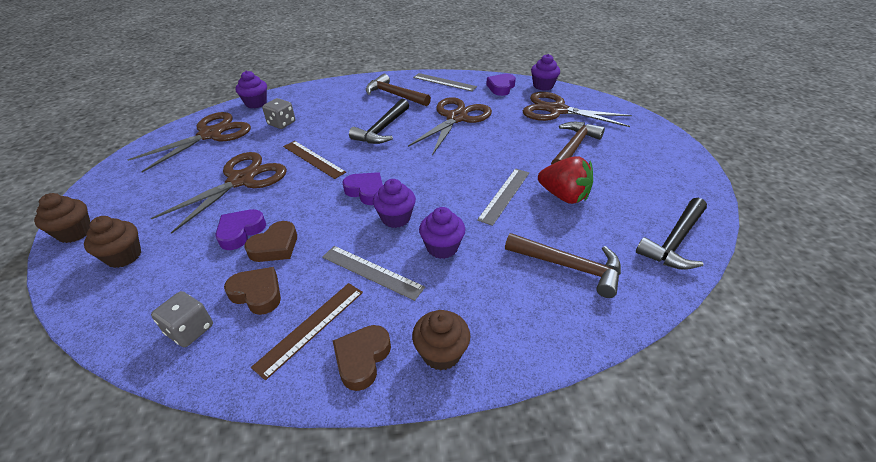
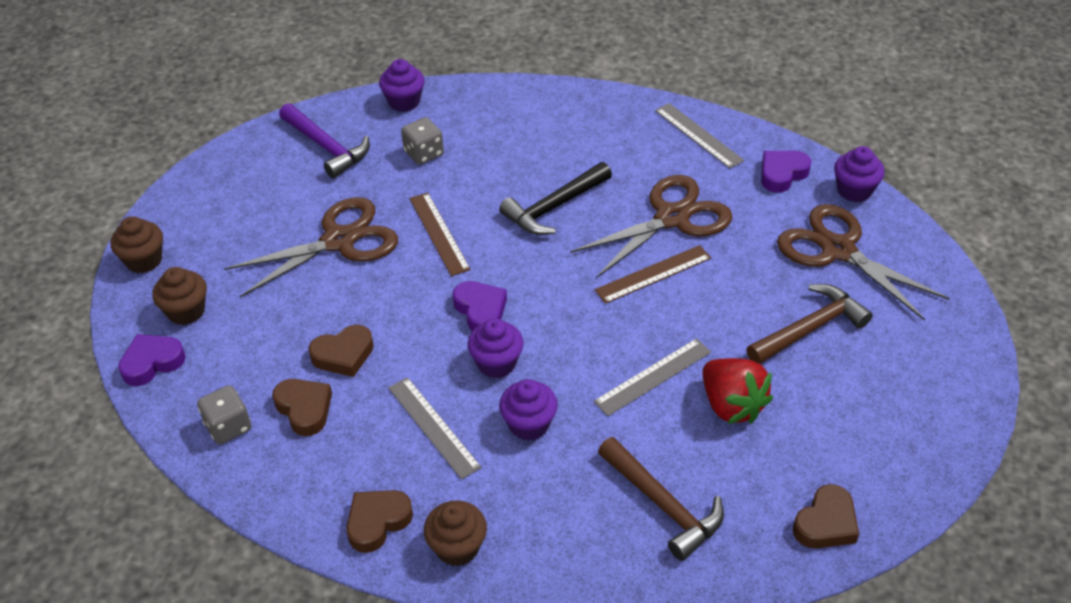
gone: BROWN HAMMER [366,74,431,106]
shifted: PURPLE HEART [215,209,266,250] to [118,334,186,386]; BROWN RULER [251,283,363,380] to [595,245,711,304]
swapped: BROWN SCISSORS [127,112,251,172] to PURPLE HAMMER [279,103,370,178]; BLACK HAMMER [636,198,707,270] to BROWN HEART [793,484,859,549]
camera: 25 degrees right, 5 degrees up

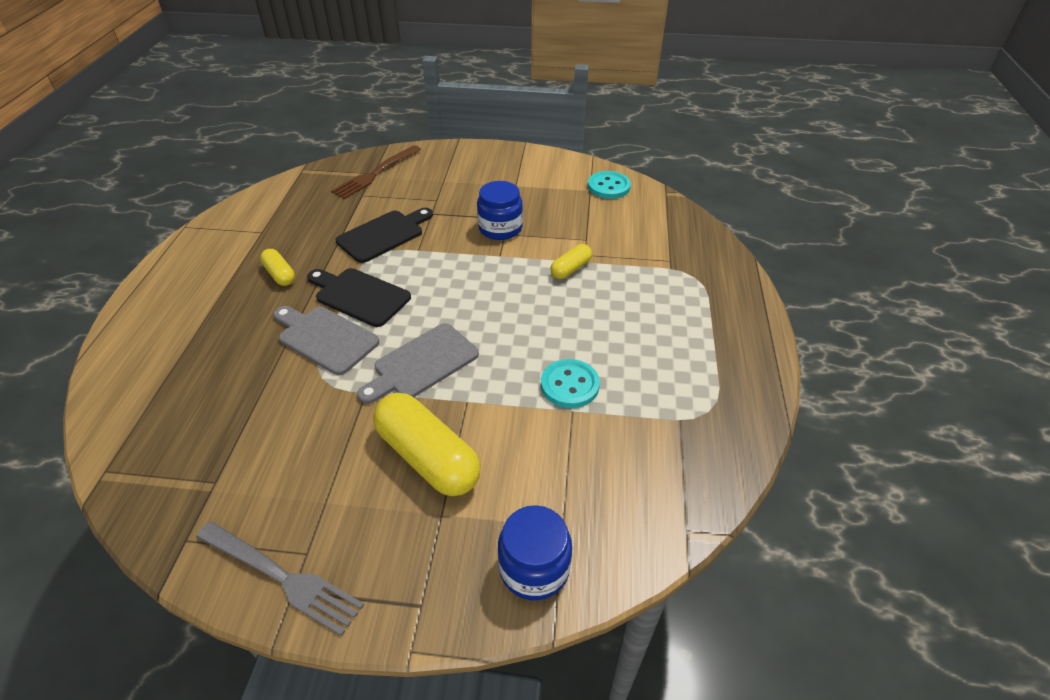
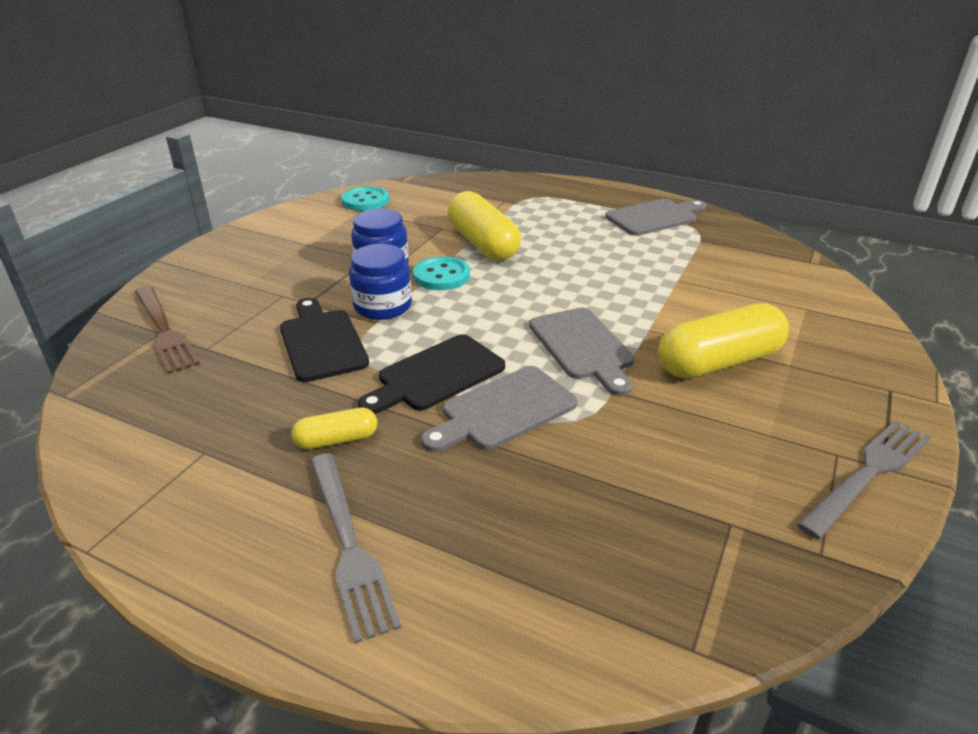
new: GREY CUTTING BOARD [605,199,707,236]; GREY FORK [310,453,401,644]
shifted: TURQUOISE BUTTON [541,359,600,408] to [413,256,470,290]; BLUE JAR [498,505,572,600] to [349,244,412,320]
scaled: YELLOW CAPSULE [550,244,592,279] = [448,191,521,261] x1.96
camera: 70 degrees left, 10 degrees down

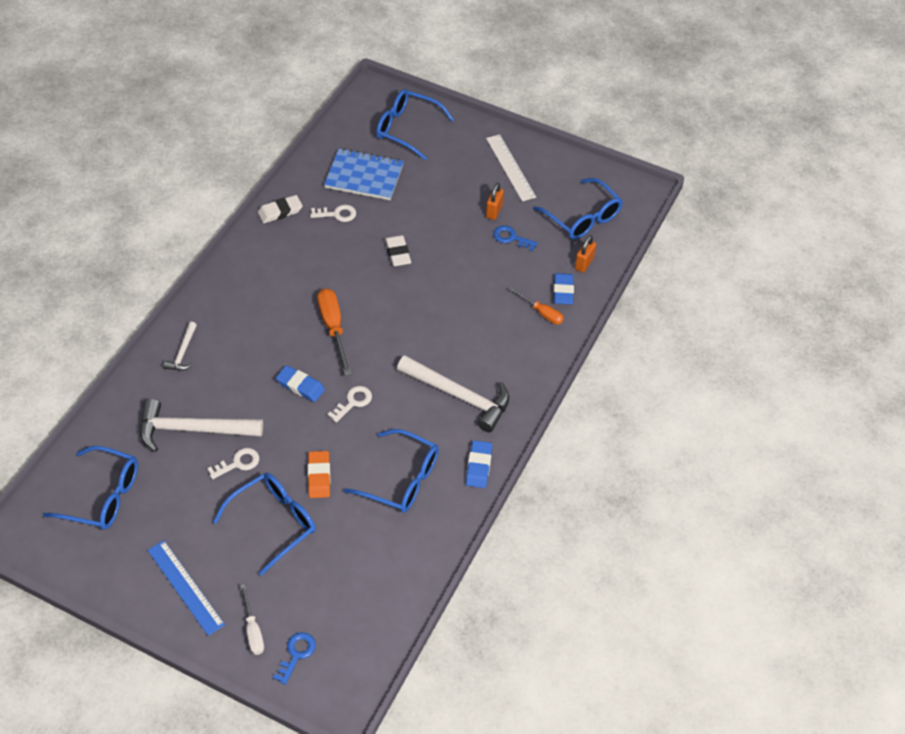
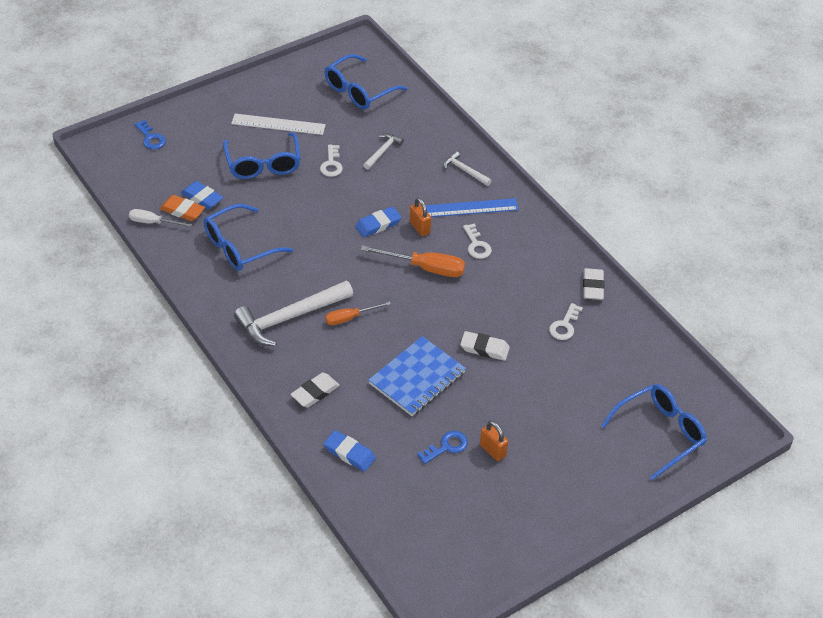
gone: BLUE GLASSES [533,178,623,240]
new: WHITE ERASER [290,373,340,407]
shifted: WHITE RULER [486,134,536,201] to [231,114,326,135]; BLUE NOTEBOOK [324,148,404,200] to [368,336,466,416]; ORANGE PADLOCK [575,235,596,273] to [410,198,431,236]; ORANGE SCREWDRIVER [509,287,564,325] to [325,301,391,325]; WHITE KEY [327,386,372,423] to [463,223,492,259]; BLUE ERASER [466,440,492,488] to [181,181,223,209]; ORANGE ERASER [308,451,331,498] to [160,195,205,221]; BLUE RULER [147,540,225,636] to [426,198,519,217]; WHITE SCREWDRIVER [240,584,264,655] to [129,209,192,227]
scaled: WHITE HAMMER [140,399,263,452] = [363,133,404,170] x0.50
camera: 120 degrees right, 5 degrees down

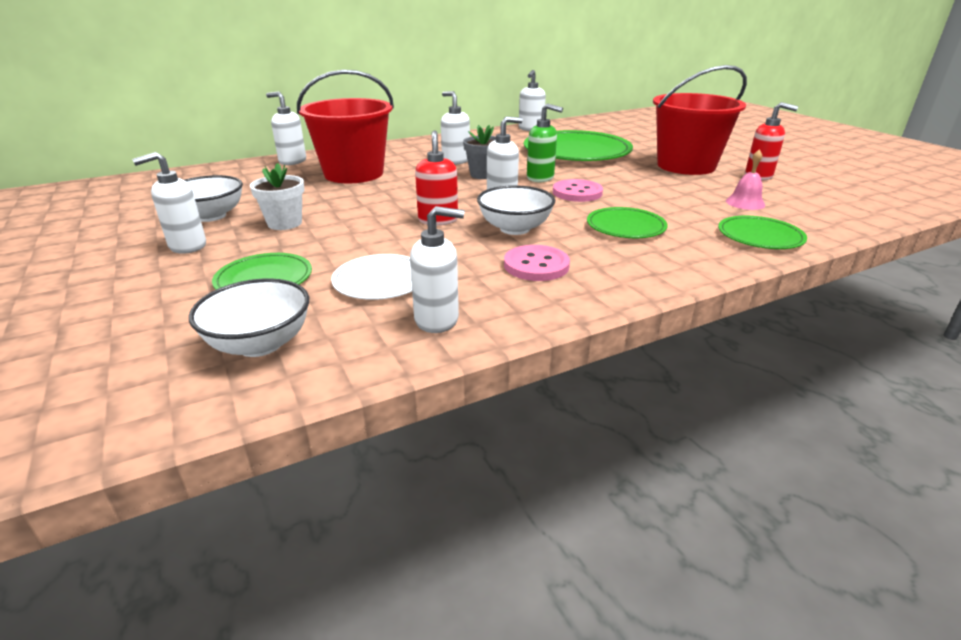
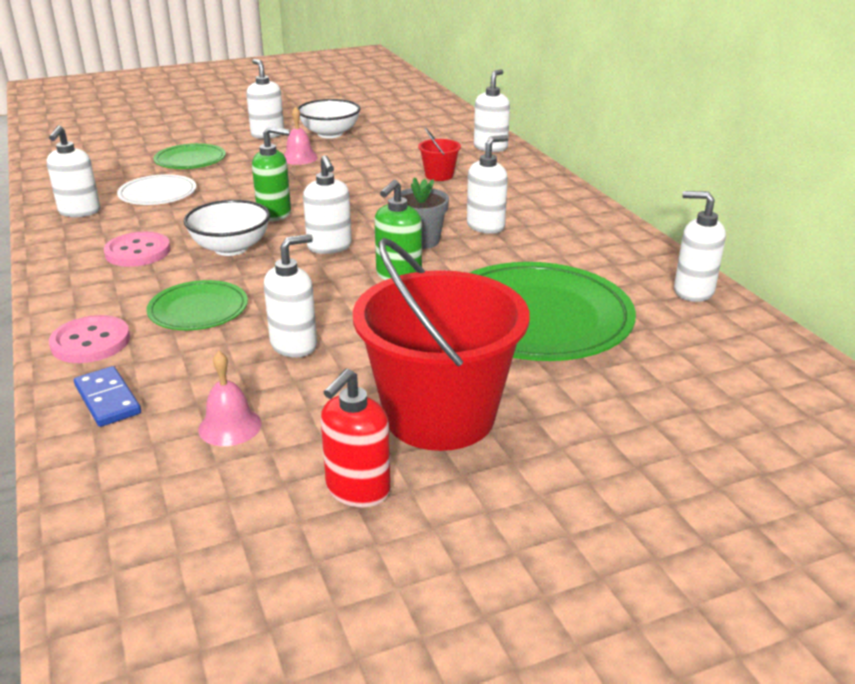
gone: WHITE BOWL [189,278,309,357]
new: WHITE SOAP DISPENSER [264,234,317,357]
shifted: PINK BUTTON [553,179,603,202] to [49,315,130,363]
swapped: WHITE FLOWER POT [250,163,304,230] to PINK BELL [284,107,318,165]; GREEN PLATE [718,216,807,249] to BLUE DOMINO [74,366,141,427]
repainted: RED SOAP DISPENSER [415,130,458,226] to GREEN SOAP DISPENSER [252,126,291,221]
scaled: RED BUCKET [297,70,394,183] = [418,128,461,181] x0.42
camera: 95 degrees right, 0 degrees up

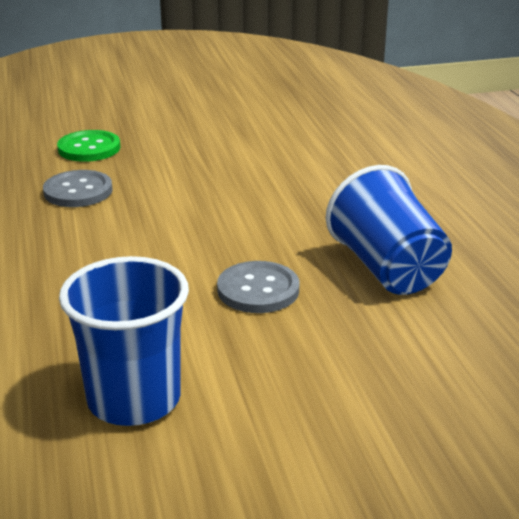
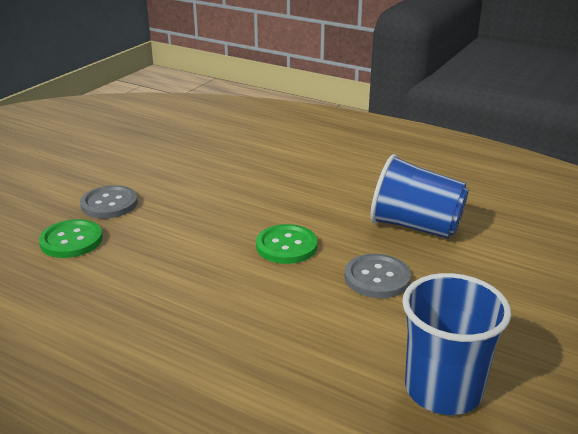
new: GREEN BUTTON [256,224,318,264]
shifted: GREY BUTTON [43,170,113,207] to [80,185,138,219]
camera: 45 degrees left, 0 degrees up

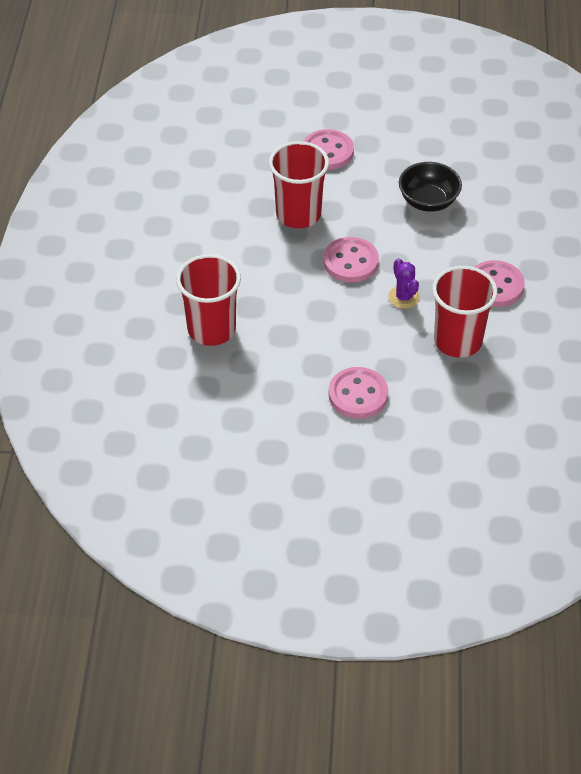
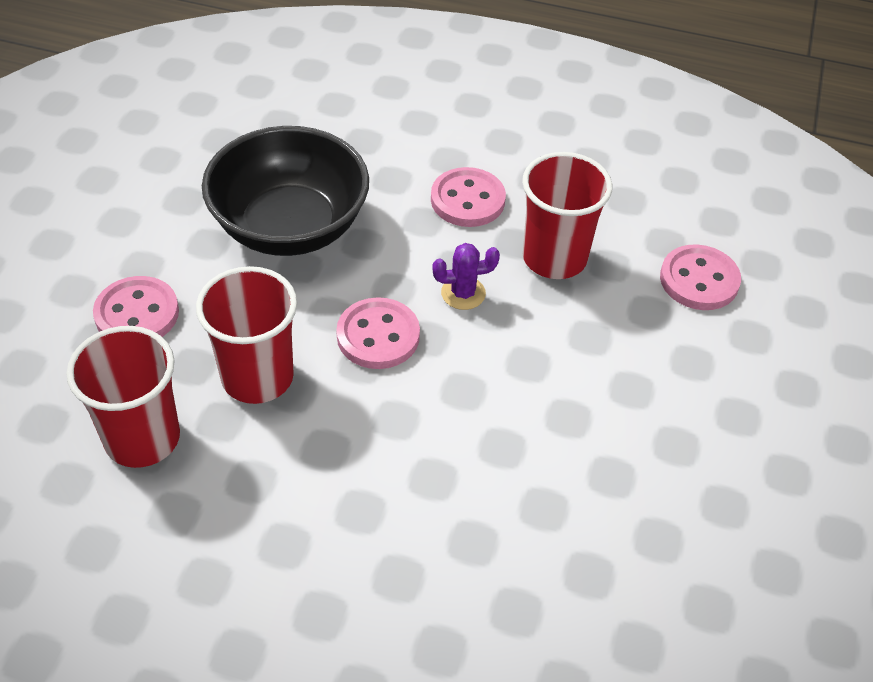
shifted: RED CUP [176,254,241,346] to [66,326,180,468]; PINK BUTTON [328,367,388,419] to [660,244,741,310]
scaled: BLACK BOWL [399,162,462,212] = [202,126,369,256] x1.78
camera: 80 degrees left, 0 degrees up

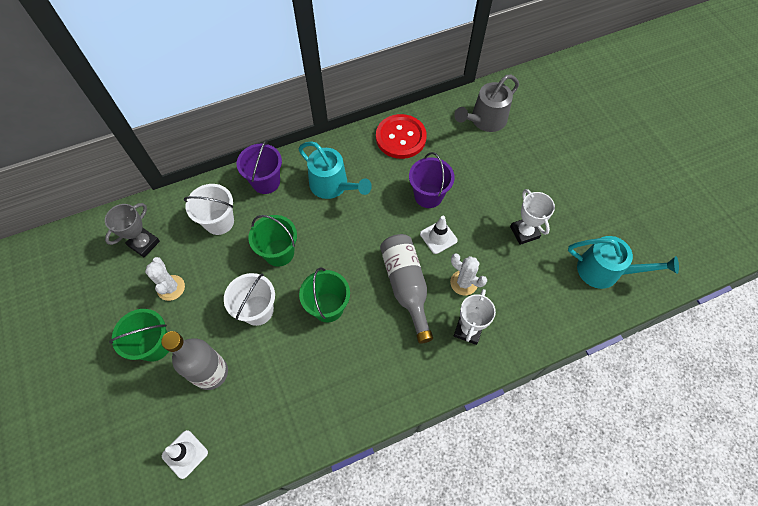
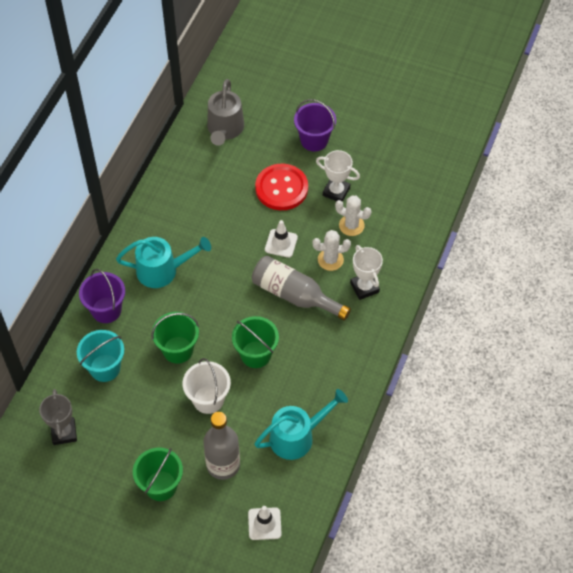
shifted: RED BUTTON [376,114,427,159] to [255,164,308,210]; PURPLE BUCKET [409,152,455,208] to [294,99,336,152]; TURQUOISE WATERING CAN [568,236,679,289] to [254,389,348,460]; WHITE CACTUS [145,257,185,301] to [335,195,371,236]
repainted: WHITE BUCKET [184,184,234,235] to TURQUOISE BUCKET [77,330,124,382]
camera: 45 degrees left, 5 degrees down

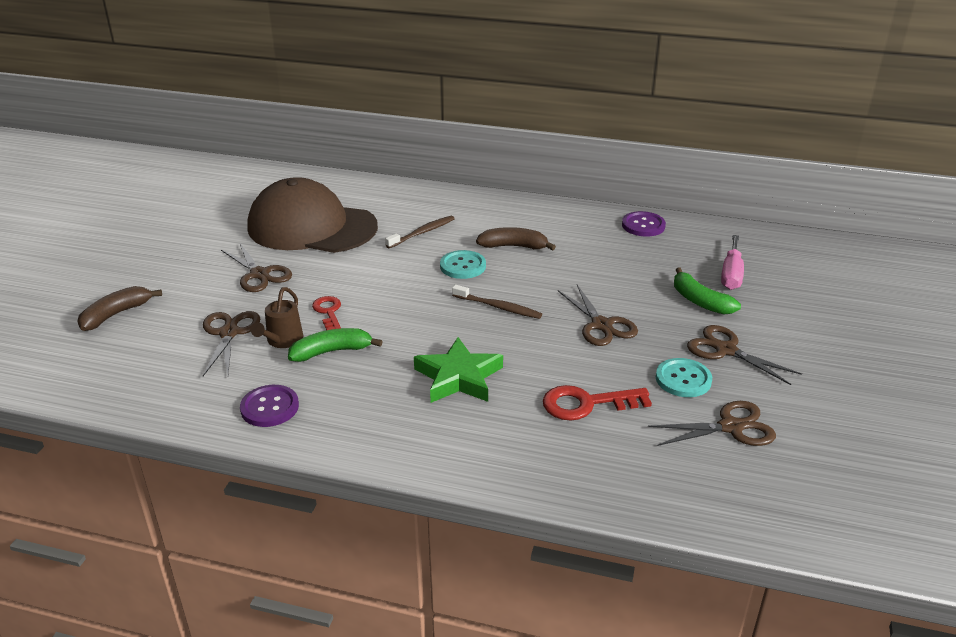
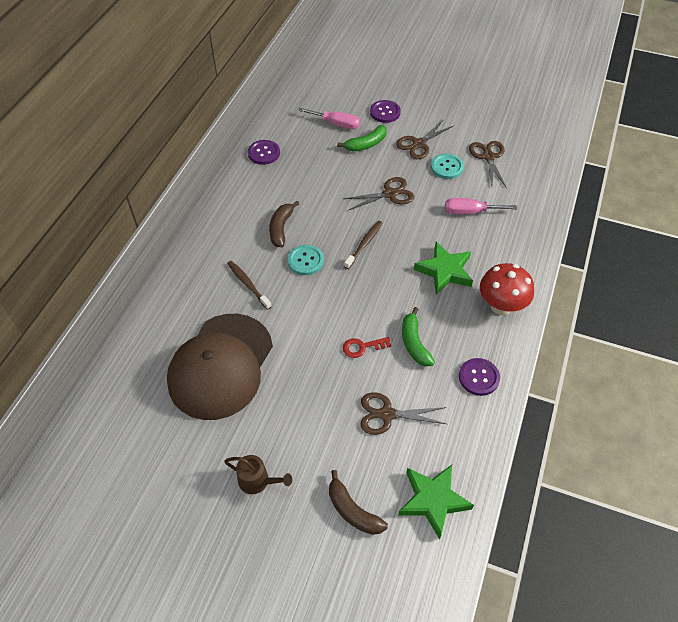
gone: BROWN SCISSORS [221,242,292,292]
new: PURPLE BUTTON [370,100,401,123]; RED MUSHROOM [480,263,534,315]; GREEN STAR [398,465,474,540]
shifted: BROWN WATERING CAN [251,287,303,348] to [224,455,292,494]
swapped: RED KEY [543,385,652,421] to PINK SCREWDRIVER [445,198,517,214]
camera: 85 degrees left, 20 degrees up

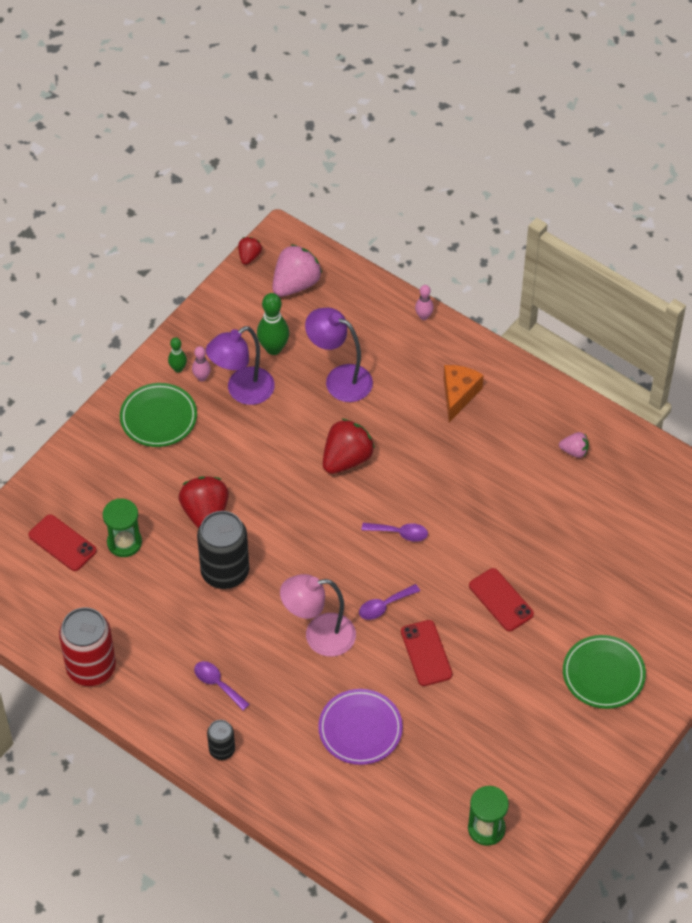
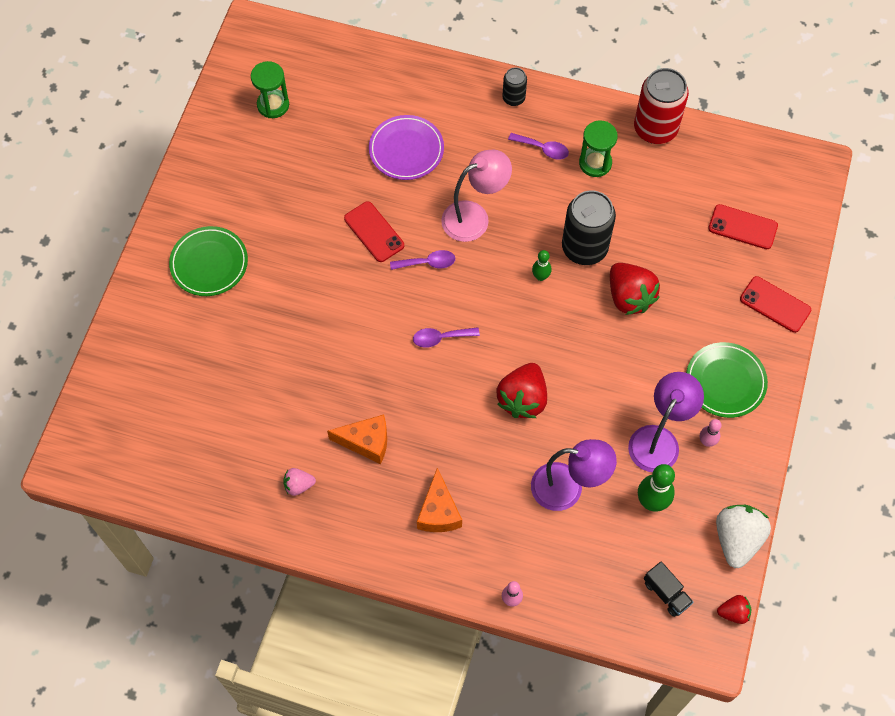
new: ORANGE CHEESE [327,414,387,464]; WHITE STRAWBERRY [716,505,771,568]
shifted: GREEN BOWLING PIN [168,337,187,373] to [532,250,552,281]; GREEN HOURGLASS [103,498,142,557] to [579,121,618,177]; RED PHONE [469,568,534,631] to [740,276,811,333]
swapped: PINK STRAWBERRY [272,244,322,297] to BLACK TRUCK [644,561,694,617]
rotated: RED STRAWBERRY [238,237,262,265] = [717,595,751,624] 90 degrees counterclockwise; PURPLE SPOON [359,584,420,620] = [390,250,455,270] 45 degrees clockwise
camera: 160 degrees right, 10 degrees up

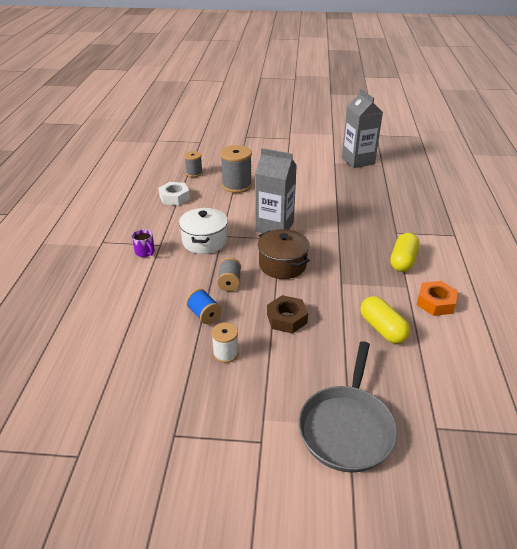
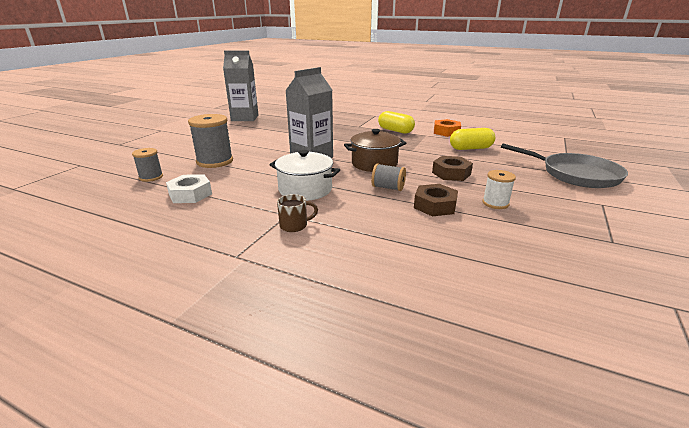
swapped: BLUE SPOOL [186,289,221,324] to BROWN NUT [414,184,458,216]
repainted: PURPLE MUG [132,229,155,257] to BROWN MUG [277,194,318,232]
camera: 70 degrees left, 10 degrees down

